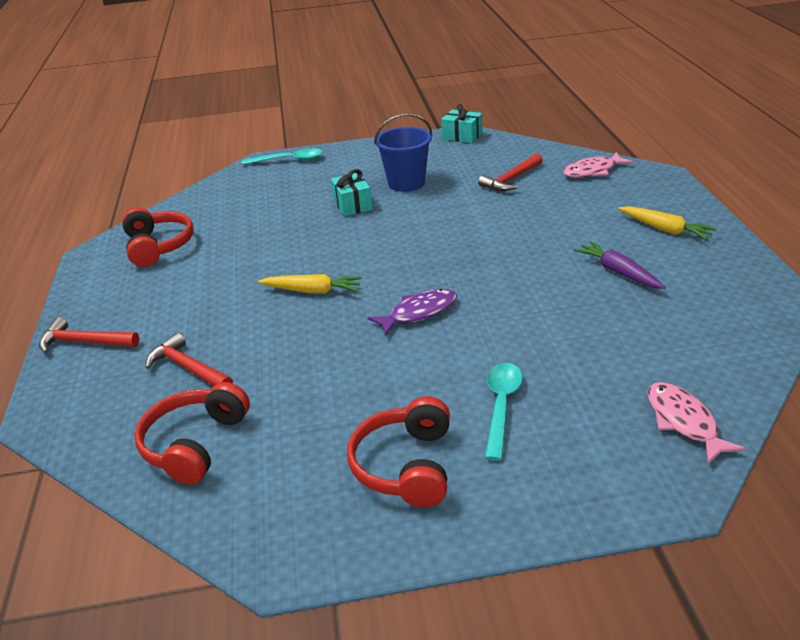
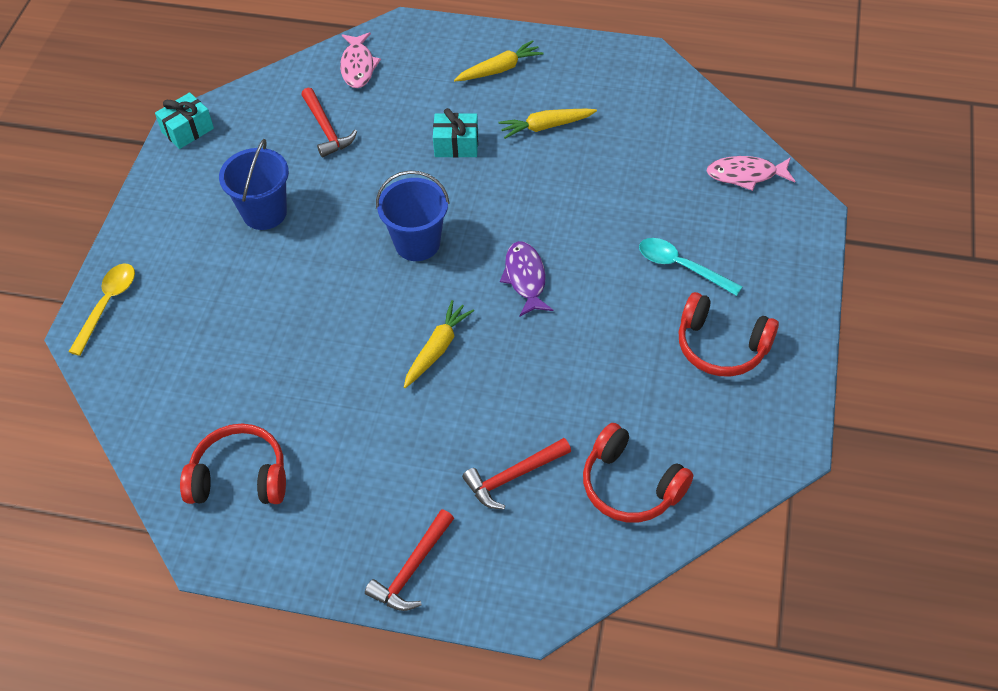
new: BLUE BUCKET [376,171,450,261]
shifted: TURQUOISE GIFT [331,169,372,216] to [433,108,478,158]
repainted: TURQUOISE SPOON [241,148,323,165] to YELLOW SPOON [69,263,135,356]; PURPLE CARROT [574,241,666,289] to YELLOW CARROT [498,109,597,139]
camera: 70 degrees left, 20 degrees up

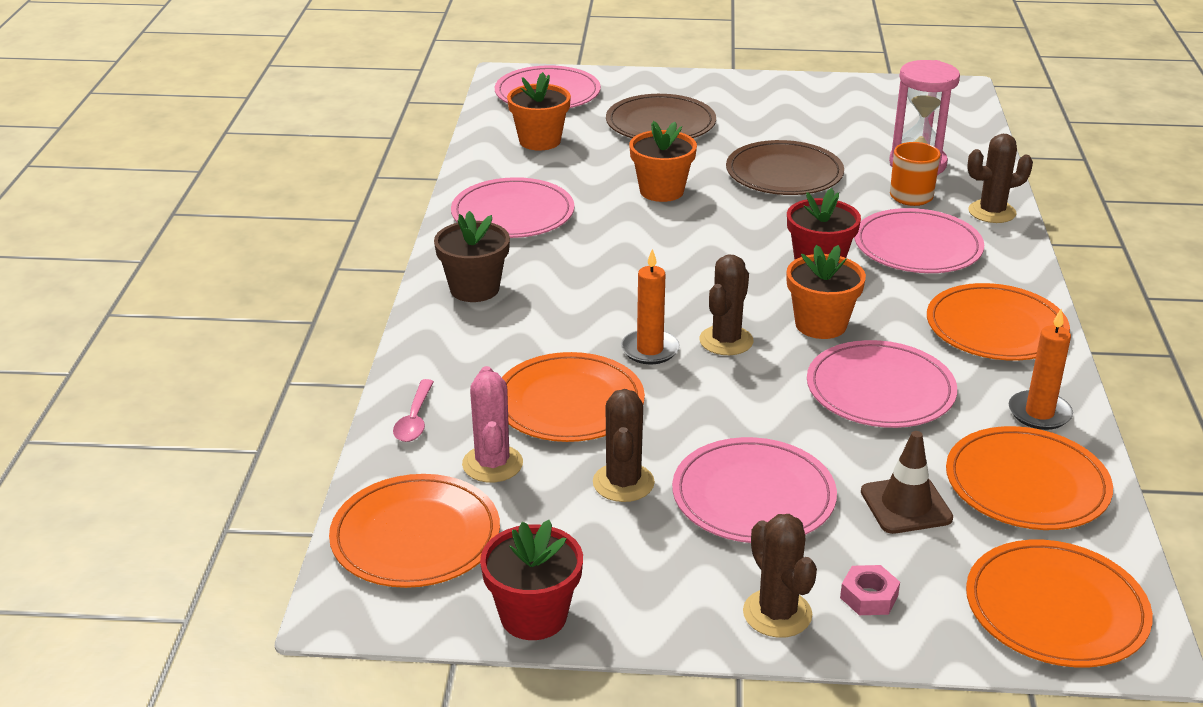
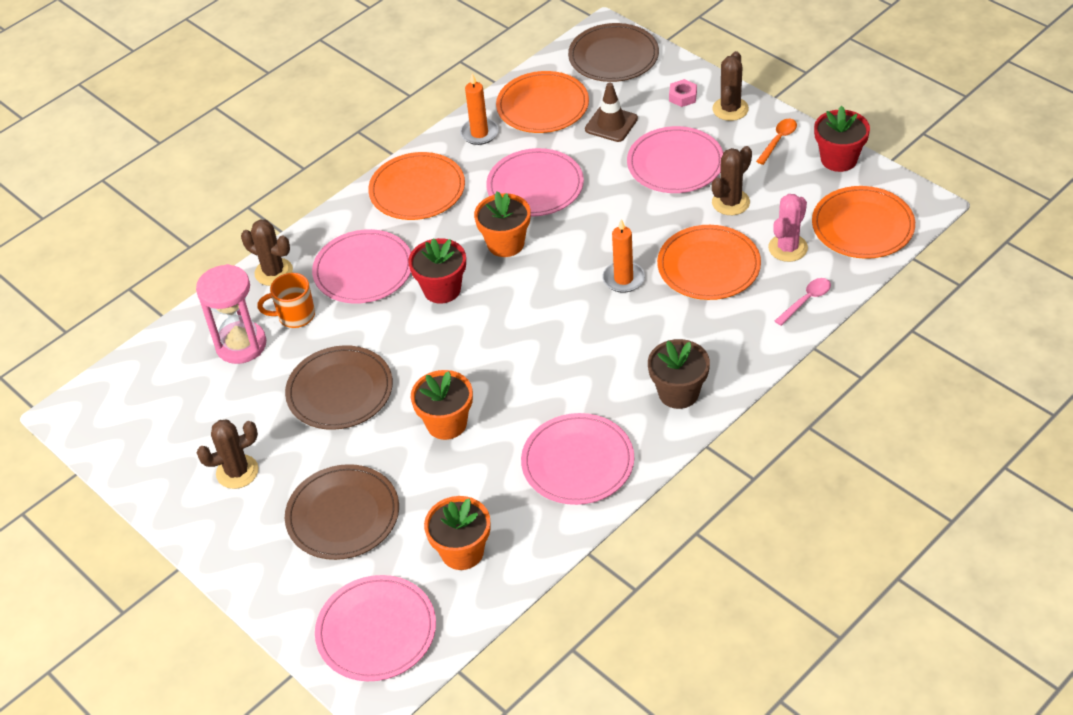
new: ORANGE SPOON [756,119,797,165]
shifted: BROWN CACTUS [699,255,753,355] to [196,420,258,489]
repainted: ORANGE PLATE [966,540,1153,667] to BROWN PLATE [568,23,659,82]
camera: 135 degrees left, 15 degrees up

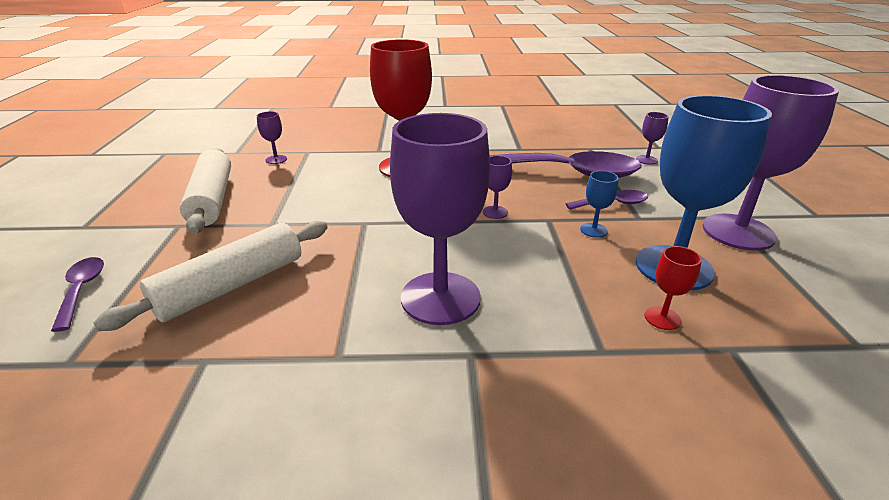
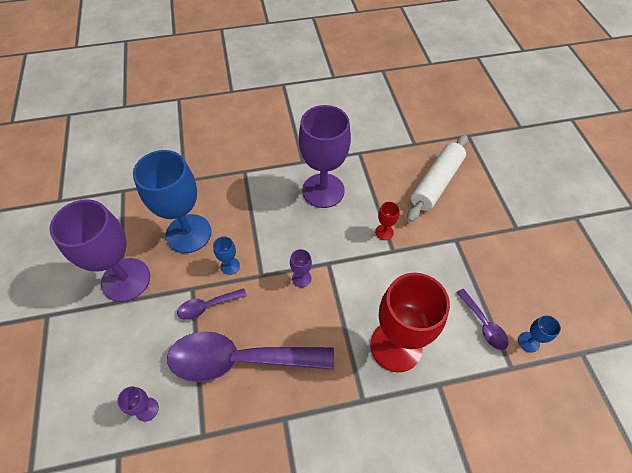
gone: WHITE ROLLING PIN [180,148,231,234]
shifted: RED GOBLET [645,246,702,330] to [375,202,400,240]; PURPLE SPOON [51,257,104,332] to [457,289,509,350]
repainted: PURPLE GOBLET [257,111,287,164] to BLUE GOBLET [518,315,561,353]
camera: 170 degrees right, 25 degrees up

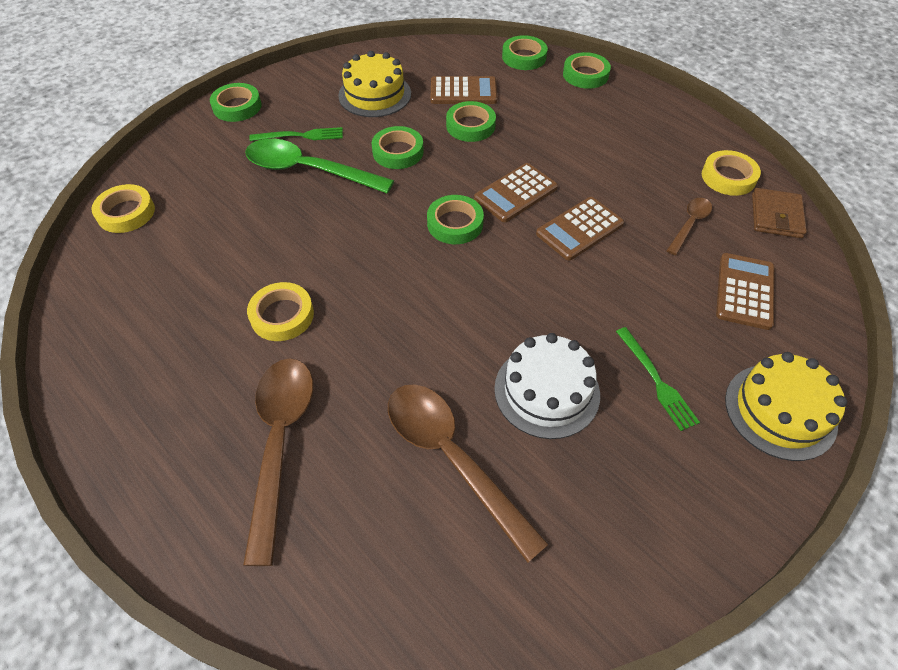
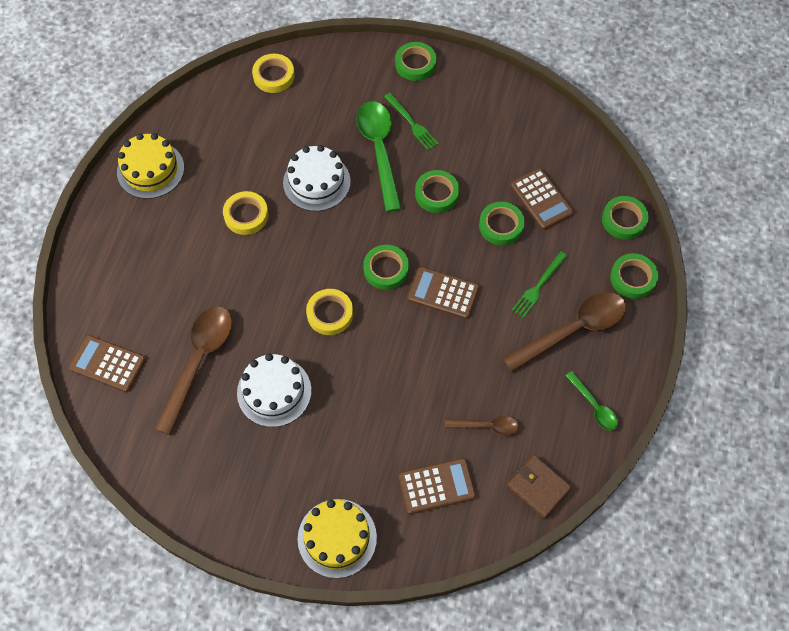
new: WHITE CAKE [283,145,351,211]; GREEN SPOON [565,371,618,431]
shifted: YELLOW CAKE [338,51,411,117] to [117,133,184,199]; YELLOW TAPE [702,150,761,196] to [306,289,353,335]; BROWN CALCULATOR [536,197,624,261] to [69,335,146,392]; GREEN FORK [616,327,700,431] to [512,251,568,318]; BROWN SPOON [243,358,313,566] to [502,292,626,372]
rotated: BROWN WALLET [752,188,807,238] = [507,455,572,518] 60 degrees clockwise
camera: 60 degrees right, 10 degrees up

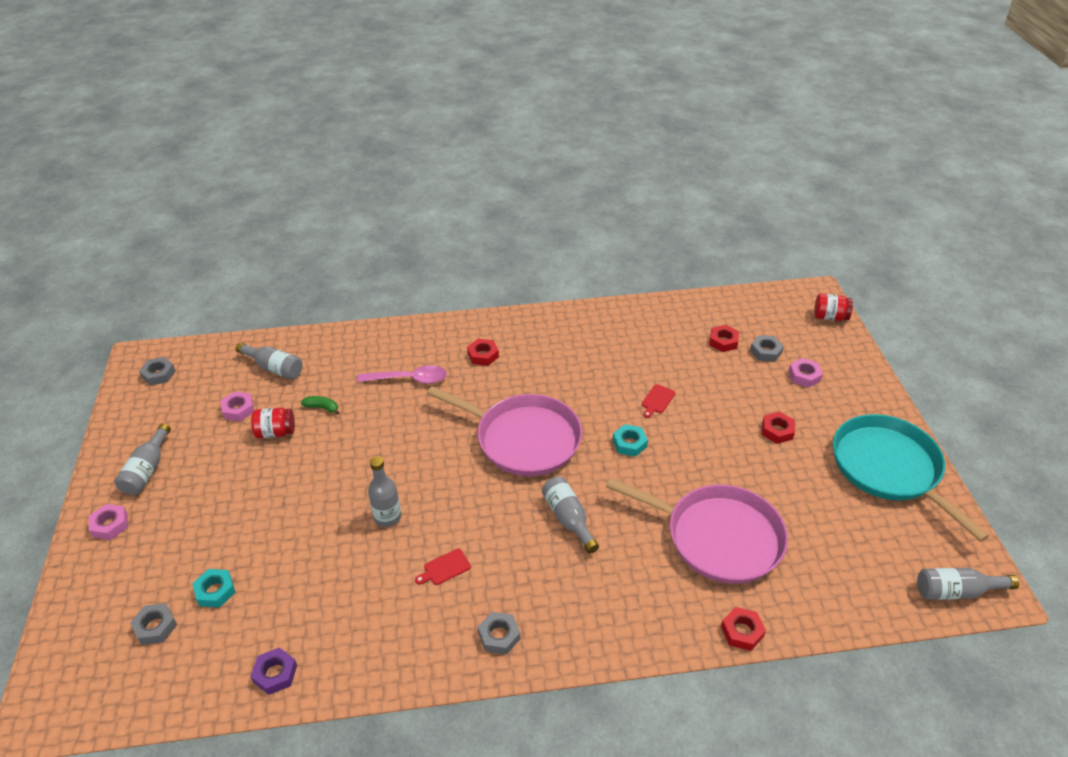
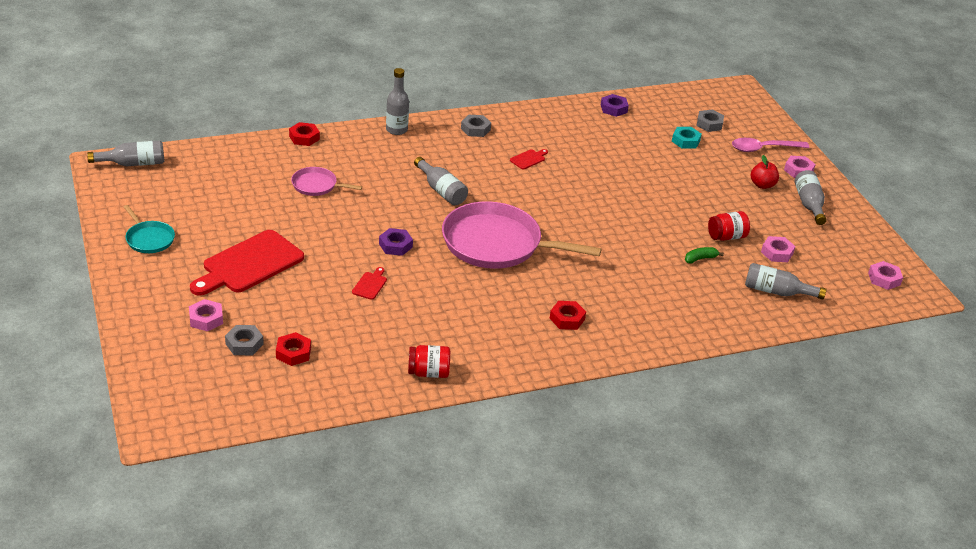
new: RED APPLE [751,155,779,189]
shifted: RED JAR [814,294,853,321] to [408,345,450,378]; PINK SPOON [357,365,447,384] to [732,138,809,152]; GREY BOTTLE [368,456,401,527] to [386,68,409,135]
swapped: RED NUT [762,412,795,444] to RED CUTTING BOARD [190,230,304,296]
repainted: GREY NUT [139,357,176,386] to PINK NUT [868,261,903,290]; TURQUOISE NUT [612,424,648,457] to PURPLE NUT [379,228,413,256]
rotated: GREEN BANANA [301,396,339,415] = [685,247,724,264] 150 degrees clockwise
scaled: TURQUOISE PAN [833,414,989,542] = [124,205,175,253] x0.47; PINK PAN [606,478,788,584] = [291,167,362,196] x0.47
camera: 165 degrees right, 5 degrees down

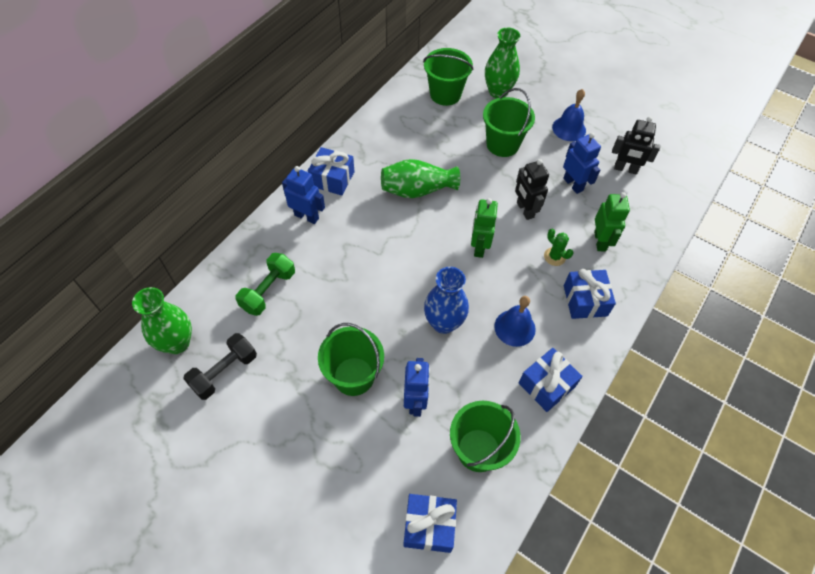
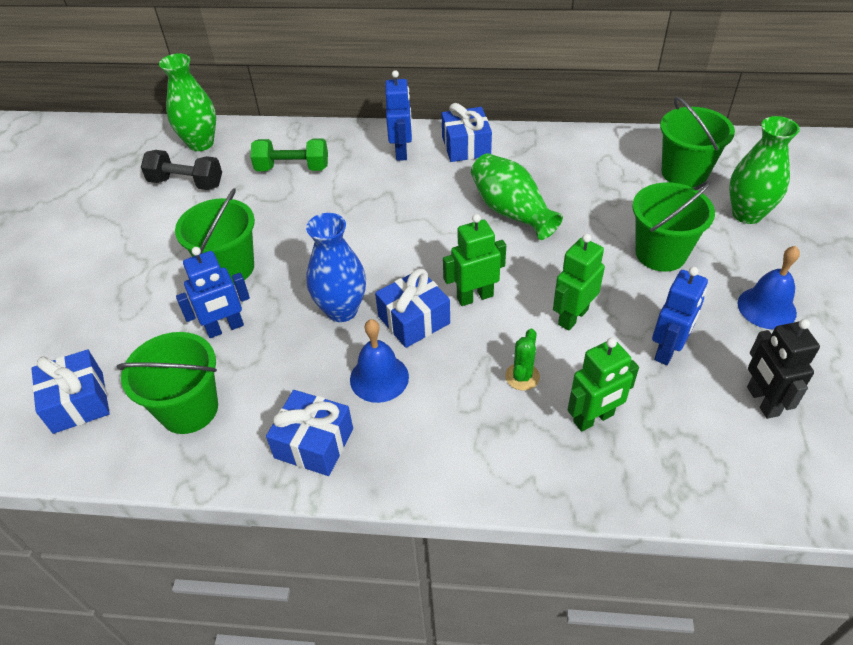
shifted: BLUE GIFT [564,269,616,319] to [375,269,450,348]
repainted: BLACK ROBOT [515,159,549,220] to GREEN ROBOT [553,234,605,331]
camera: 65 degrees right, 10 degrees down

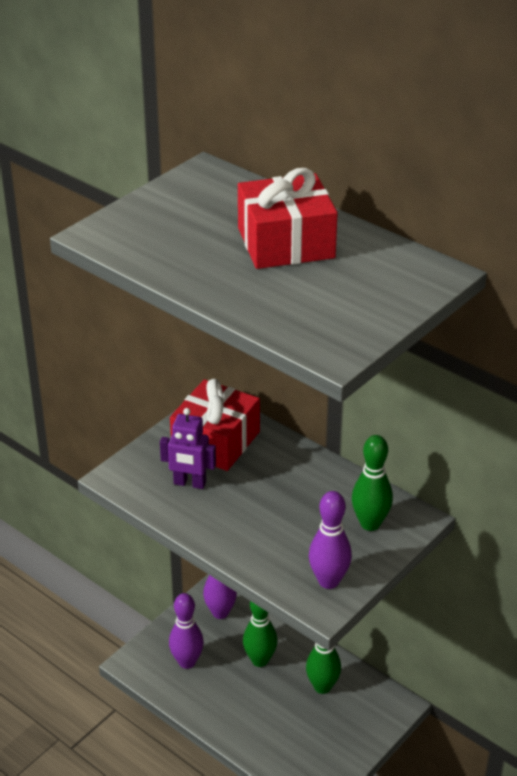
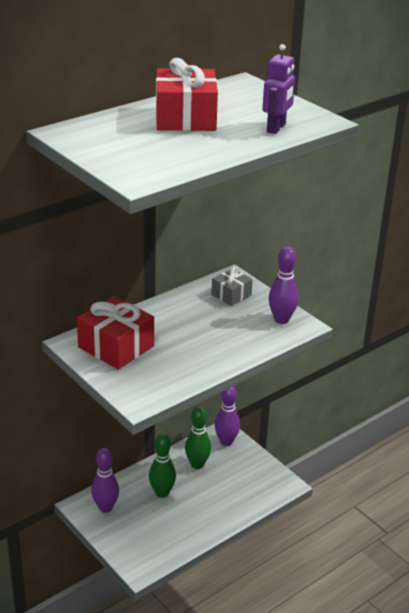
shifted: PURPLE ROBOT [160,408,216,489] to [262,44,295,134]; PURPLE BOWLING PIN [169,593,204,669] to [215,386,240,446]
swapped: GREEN BOWLING PIN [352,435,393,531] to GREY GIFT [211,267,253,306]
camera: 80 degrees left, 5 degrees down

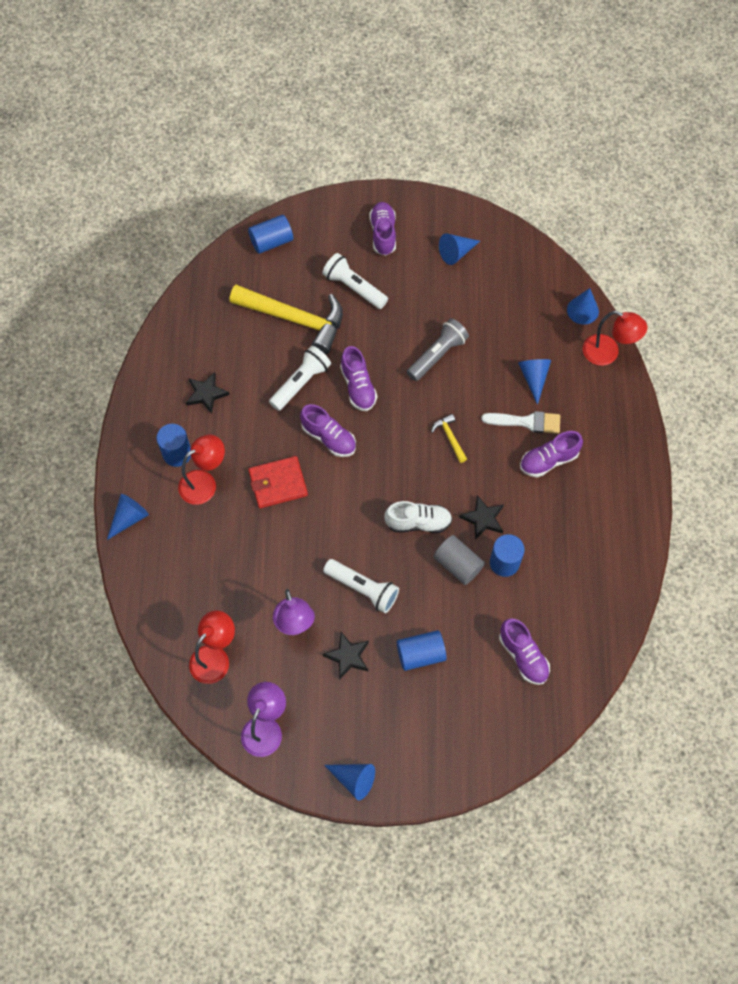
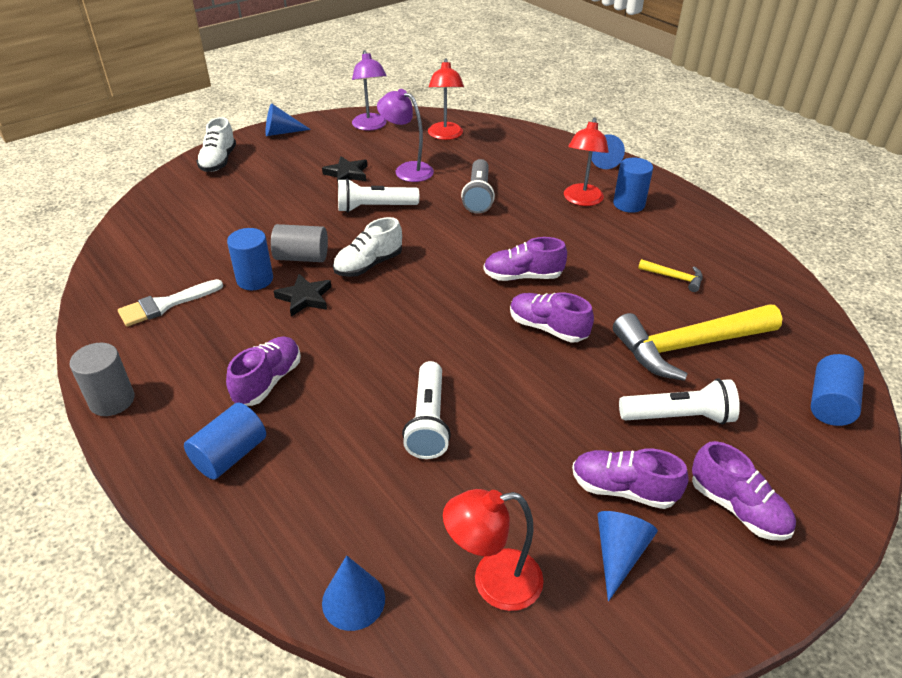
gone: BLUE CONE [518,359,551,405]; BLACK STAR [186,372,230,414]; RED WALLET [248,456,308,508]
new: WHITE SHOE [196,117,236,172]; GREY CYLINDER [70,343,135,416]
shifted: RED LAMP [583,311,647,366] to [443,489,544,611]; GREY FLASHLIGHT [407,318,469,381] to [461,159,495,214]; WHITE FLASHLIGHT [269,346,331,411] to [402,361,451,459]; WHITE BRUSH [481,411,560,434] to [118,279,223,327]; YELLOW HAMMER [431,414,467,463] to [638,259,703,292]; PURPLE SHOE [499,619,550,685] to [572,449,689,509]; BLUE CYLINDER [397,630,447,671] to [184,403,266,480]
camera: 140 degrees right, 25 degrees down

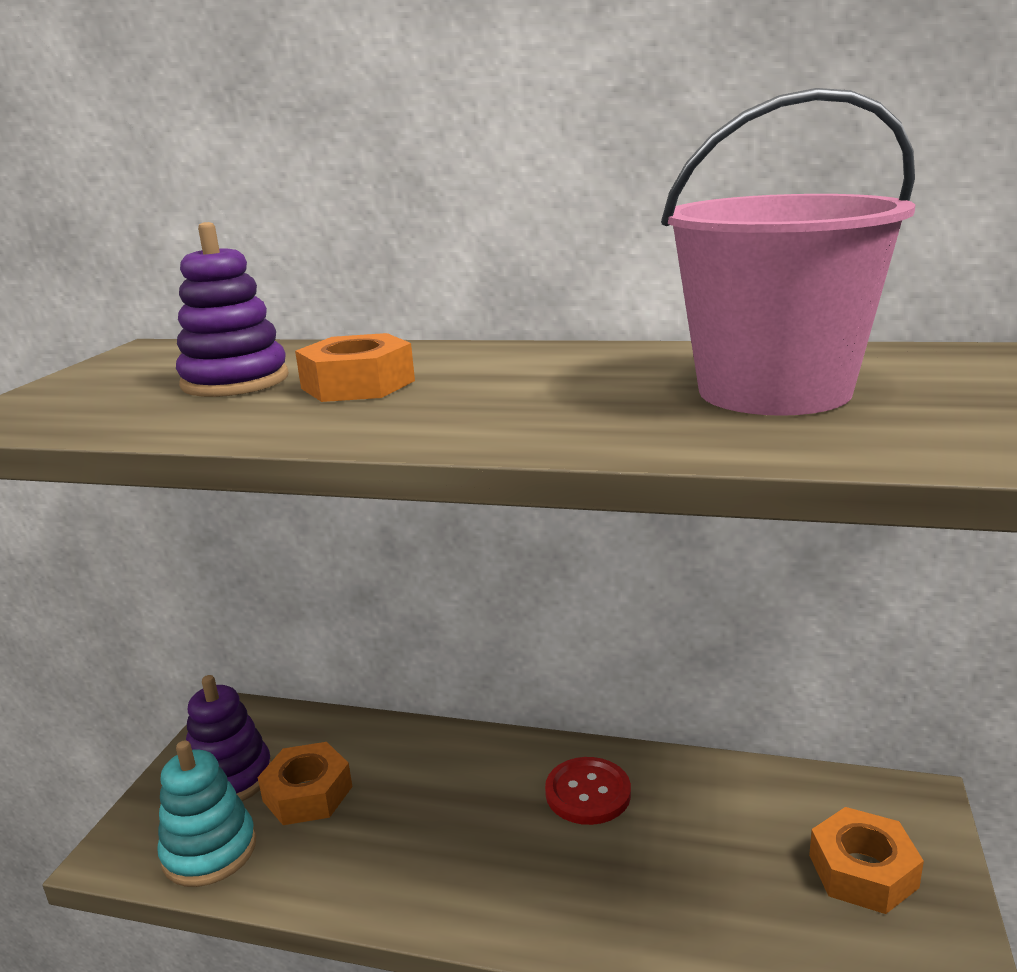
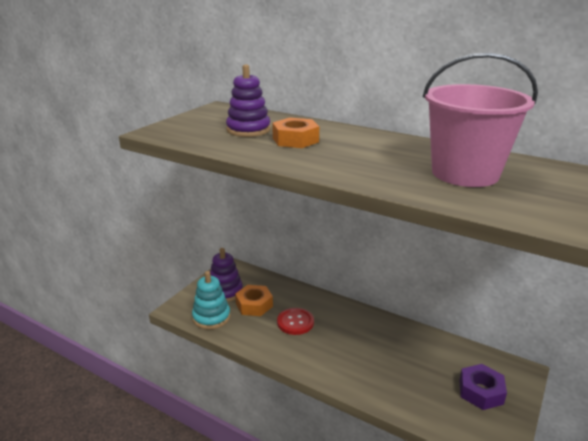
shifted: RED BUTTON [545,757,631,825] to [277,308,314,335]
repainted: ORANGE NUT [809,807,924,914] to PURPLE NUT [459,364,507,410]
camera: 15 degrees right, 5 degrees up

